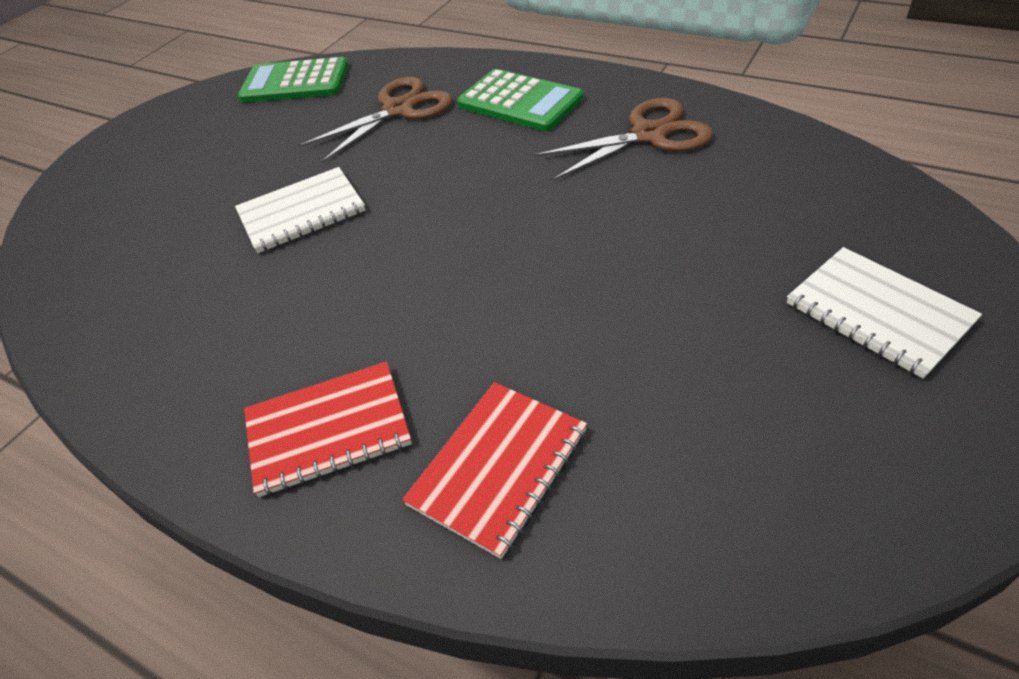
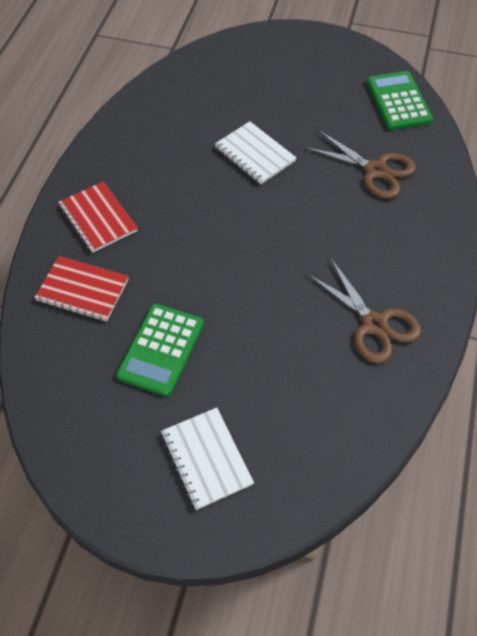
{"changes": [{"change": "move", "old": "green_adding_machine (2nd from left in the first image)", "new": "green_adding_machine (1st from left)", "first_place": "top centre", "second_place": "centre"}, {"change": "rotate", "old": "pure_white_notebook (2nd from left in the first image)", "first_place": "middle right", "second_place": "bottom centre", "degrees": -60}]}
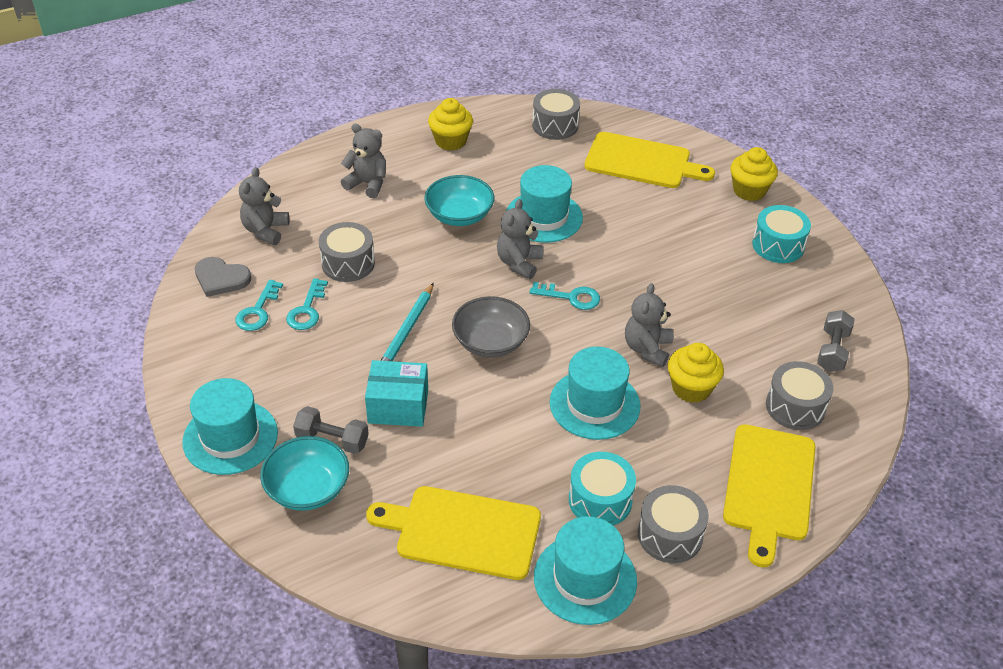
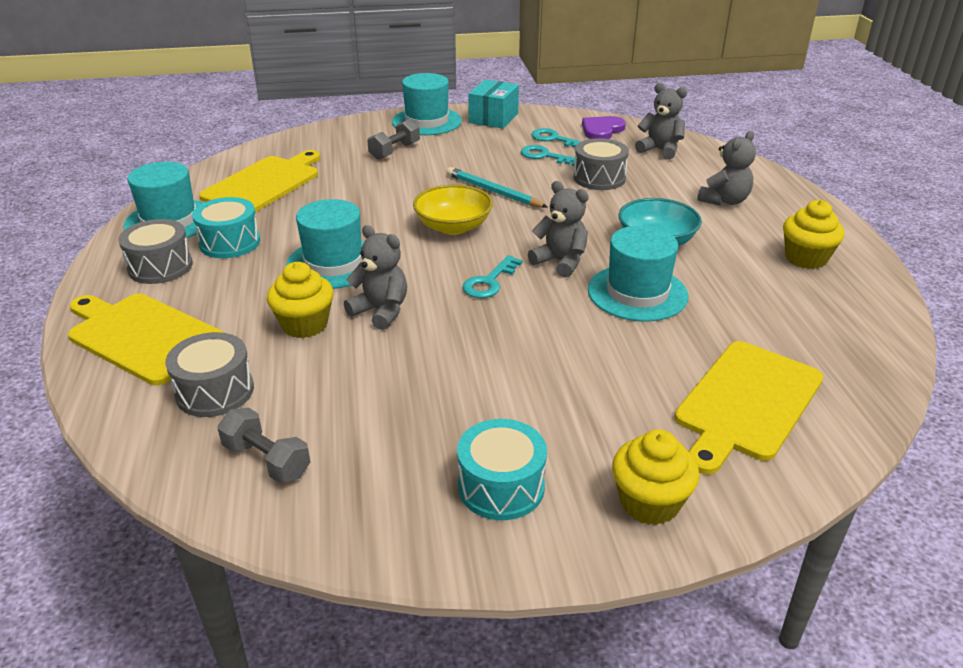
{"changes": [{"change": "delete", "old": "teal_bowl (1st from left)", "first_place": "bottom left"}, {"change": "delete", "old": "grey_toy_drum (2nd from left)", "first_place": "top centre"}, {"change": "move", "old": "teal_parcel", "first_place": "centre", "second_place": "top centre"}, {"change": "recolor", "old": "grey_heart_shape", "new": "violet_heart_shape", "first_place": "middle left", "second_place": "top centre"}, {"change": "recolor", "old": "grey_bowl", "new": "yellow_bowl", "first_place": "centre", "second_place": "top centre"}]}
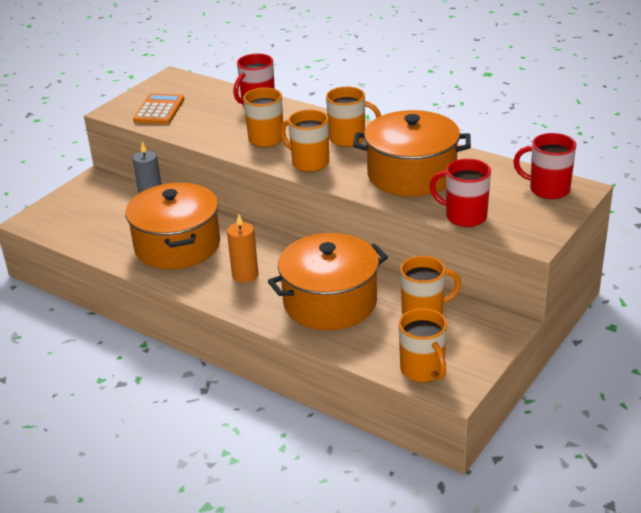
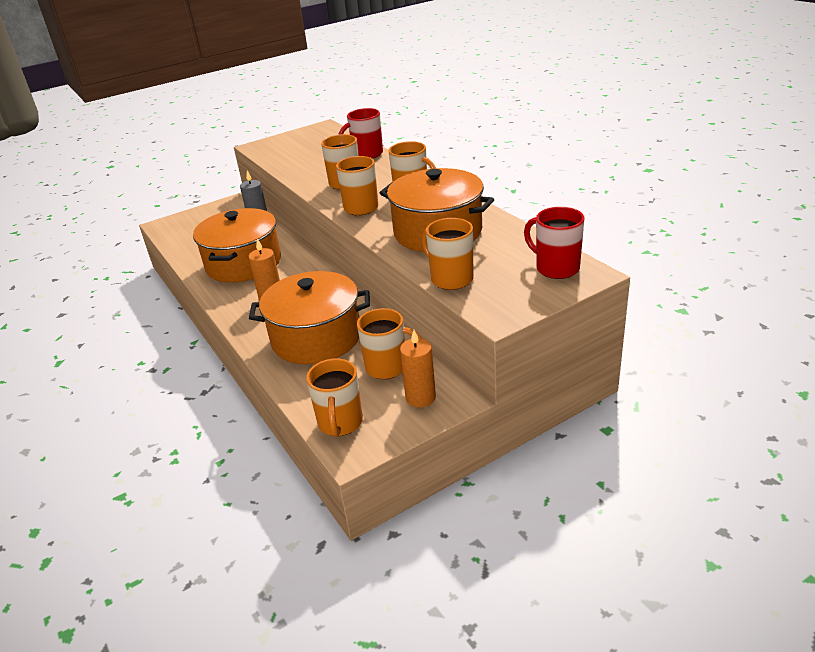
{"changes": [{"change": "delete", "old": "orange-coloured_adding_machine", "first_place": "top left"}, {"change": "insert", "new": "orange-coloured_candle (2nd from left)", "second_place": "centre"}, {"change": "recolor", "old": "scarlet_tea_mug (2nd from left)", "new": "orange-coloured_tea_mug (6th from left)", "first_place": "middle right", "second_place": "centre"}]}
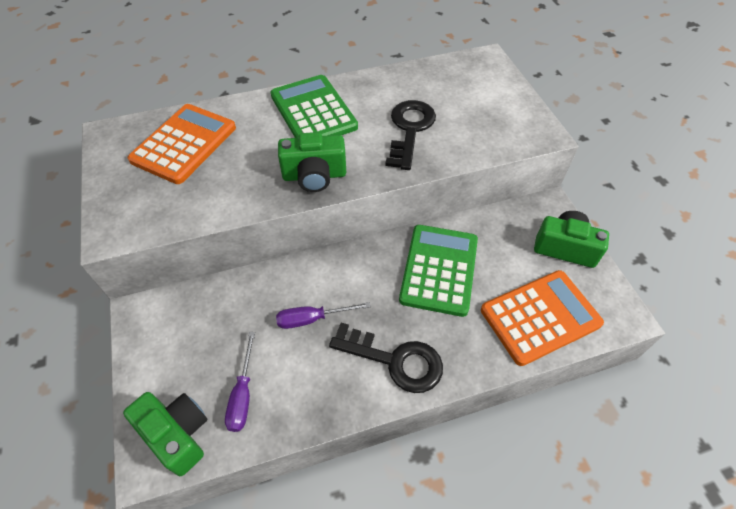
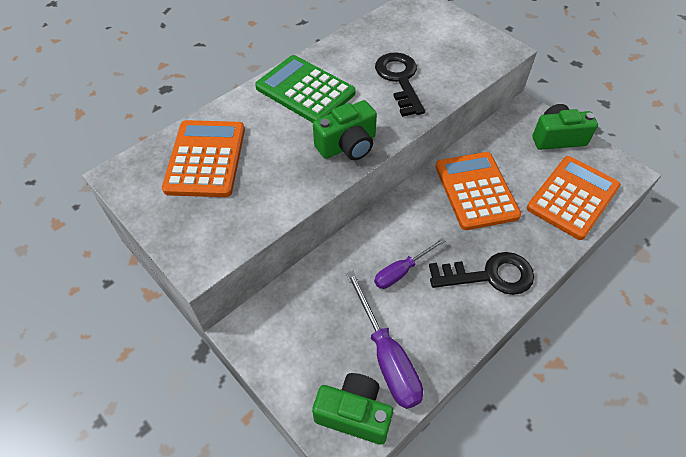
{"changes": [{"change": "recolor", "old": "green_adding_machine (2nd from left)", "new": "orange-coloured_adding_machine (2nd from left)", "first_place": "centre", "second_place": "middle right"}, {"change": "resize", "old": "violet_hand_screwdriver (1st from left)", "first_place": "bottom left", "second_place": "bottom centre", "factor": 1.58}]}
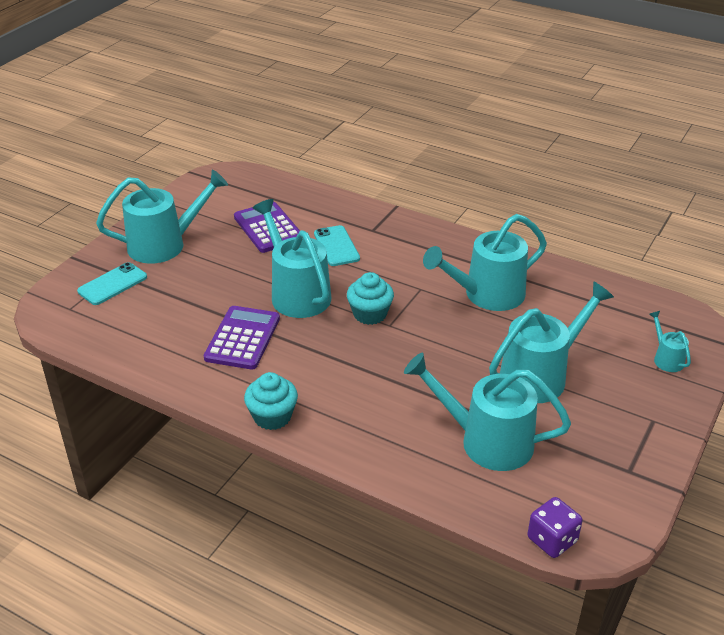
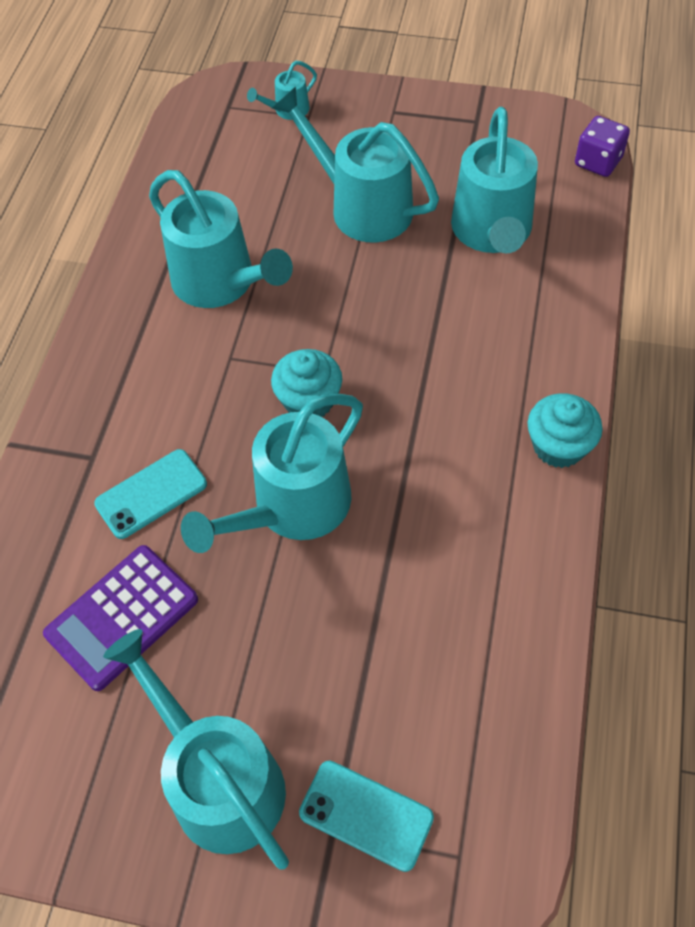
{"changes": [{"change": "delete", "old": "violet_adding_machine (1st from left)", "first_place": "centre"}]}
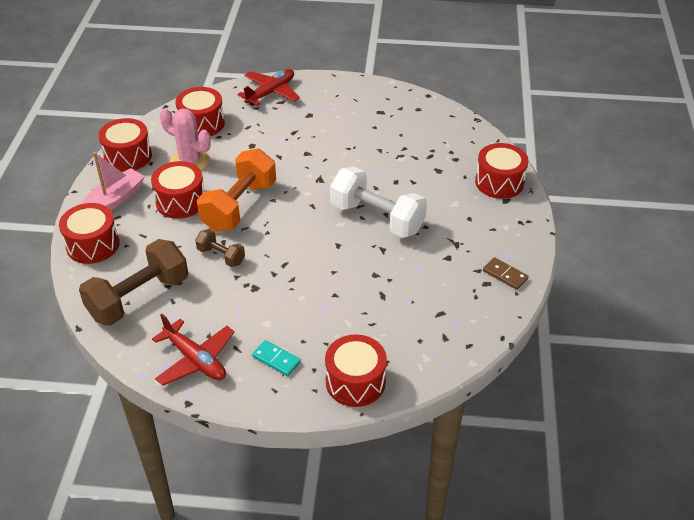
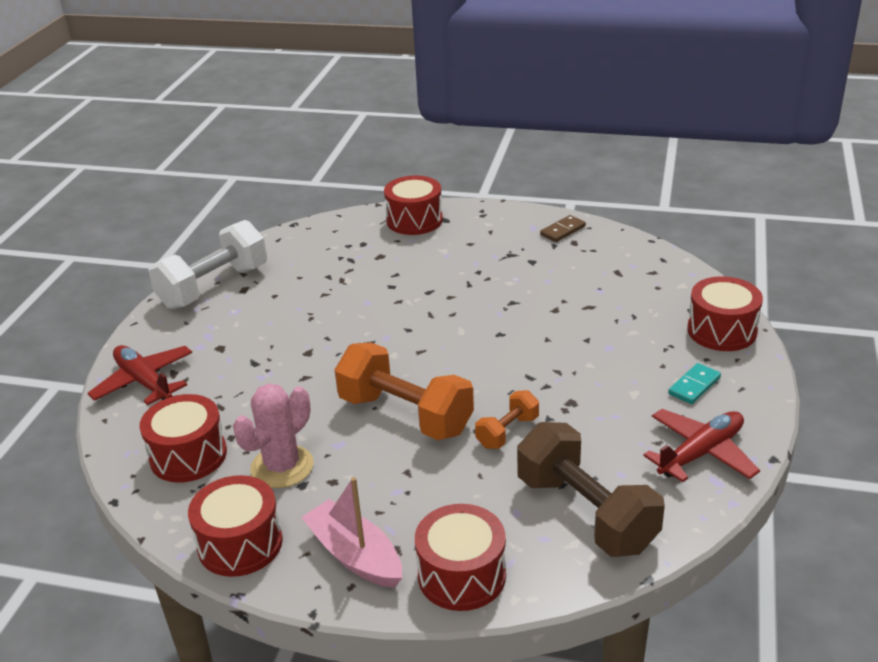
{"changes": [{"change": "delete", "old": "scarlet_toy_drum (3rd from left)", "first_place": "middle left"}, {"change": "move", "old": "pure_white_free_weight", "first_place": "centre", "second_place": "middle left"}, {"change": "recolor", "old": "dark_brown_free_weight (2nd from left)", "new": "orange-coloured_free_weight (2nd from left)", "first_place": "middle left", "second_place": "centre"}]}
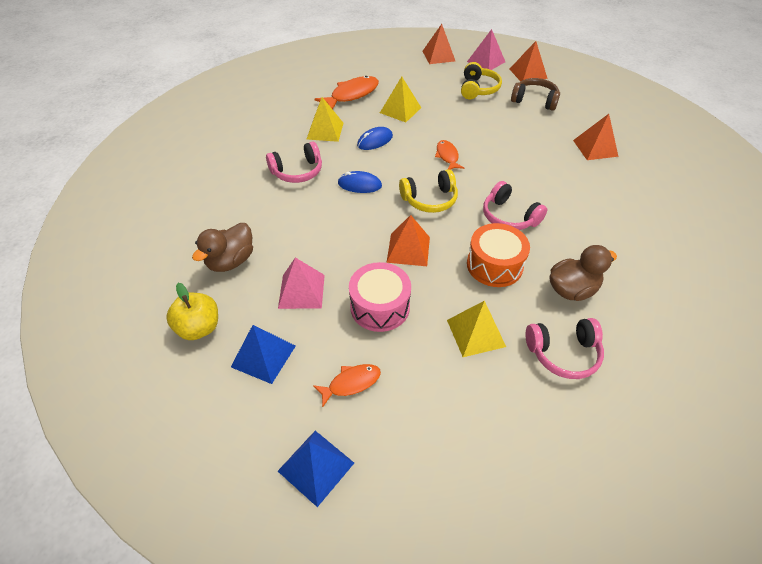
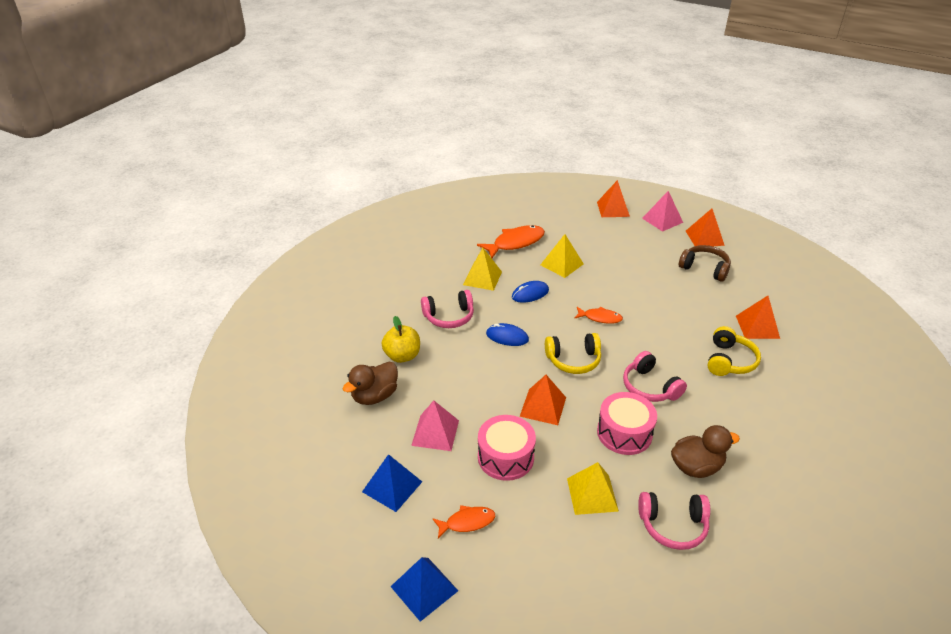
{"changes": [{"change": "move", "old": "yellow_apple_fruit", "first_place": "middle left", "second_place": "centre"}, {"change": "move", "old": "yellow_over-ear_headphones (2nd from left)", "first_place": "top centre", "second_place": "middle right"}, {"change": "recolor", "old": "orange-coloured_toy_drum", "new": "rose-pink_toy_drum (2nd from left)", "first_place": "centre", "second_place": "bottom centre"}, {"change": "rotate", "old": "orange-coloured_toy_fish (3rd from left)", "first_place": "top centre", "second_place": "centre", "degrees": 105}]}
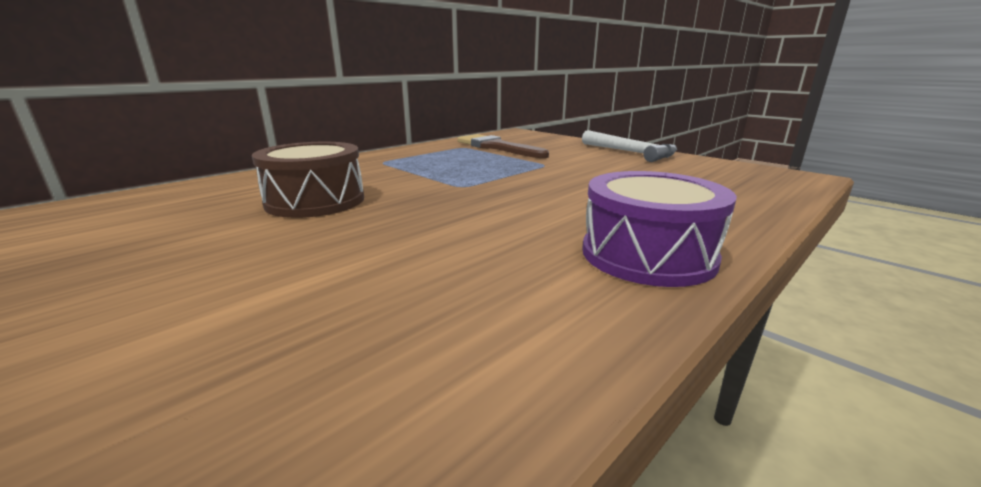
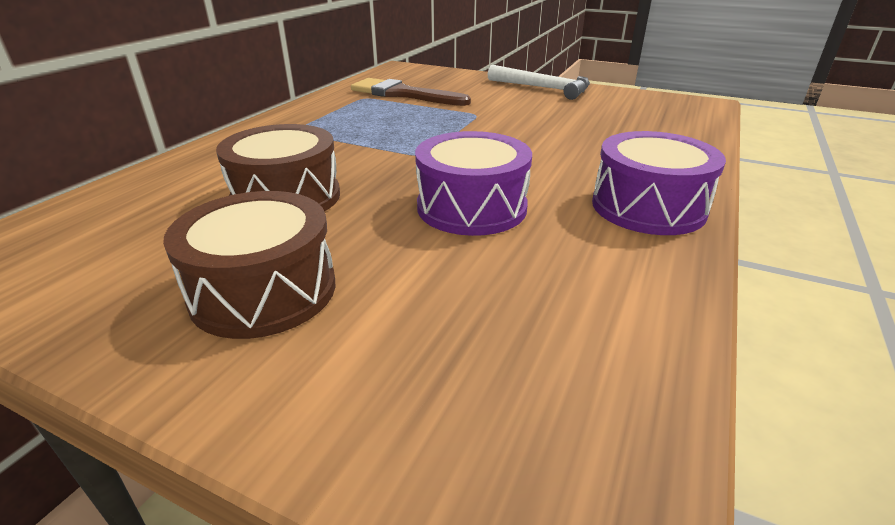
{"changes": [{"change": "insert", "new": "dark_brown_toy_drum (1st from left)", "second_place": "middle left"}, {"change": "insert", "new": "violet_toy_drum (1st from left)", "second_place": "centre"}]}
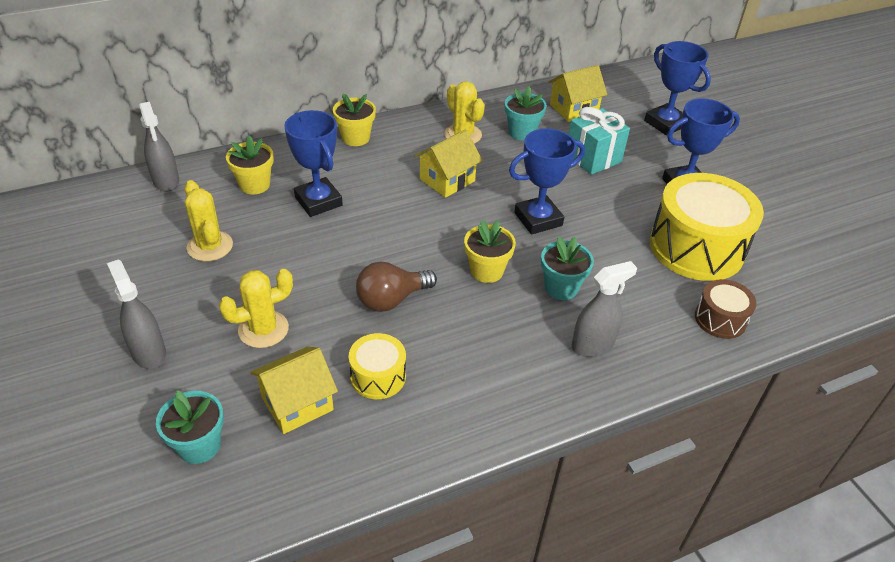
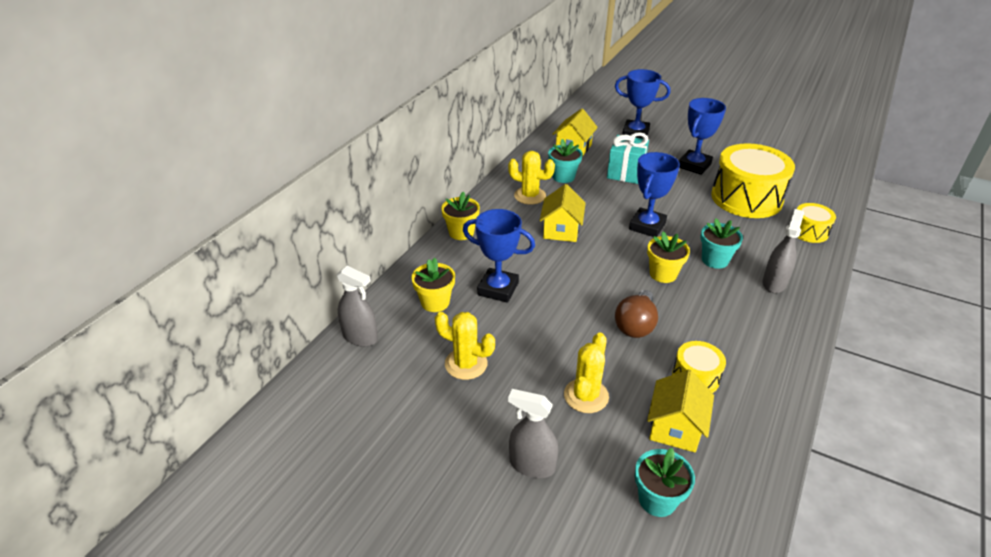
{"changes": [{"change": "recolor", "old": "dark_brown_toy_drum", "new": "yellow_toy_drum (3rd from left)", "first_place": "middle right", "second_place": "middle right"}]}
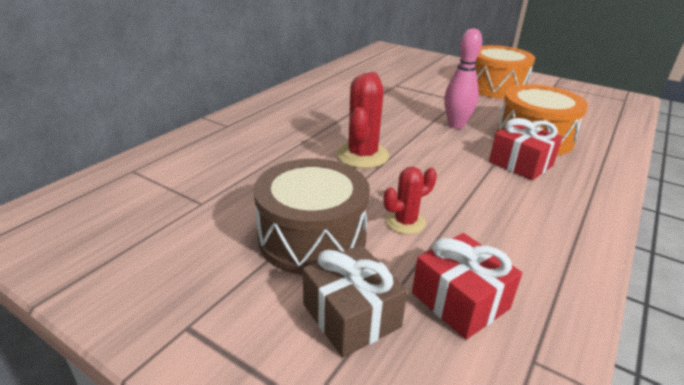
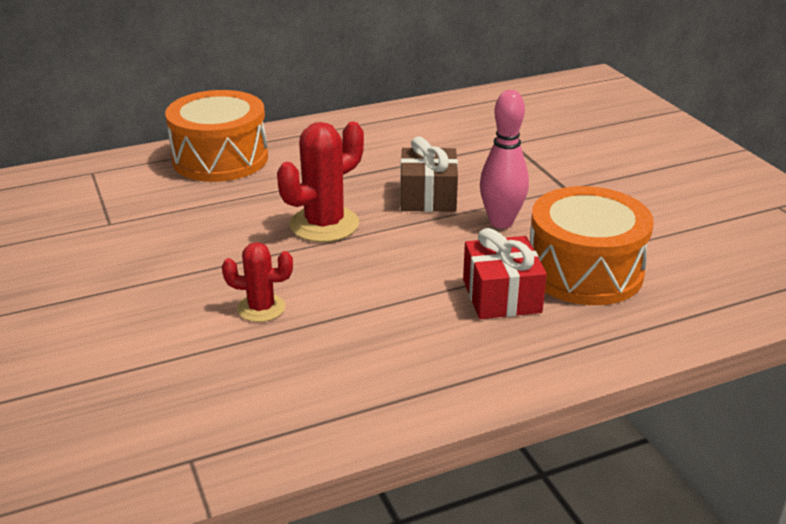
{"changes": [{"change": "delete", "old": "dark_brown_toy_drum", "first_place": "centre"}, {"change": "delete", "old": "scarlet_present (1st from left)", "first_place": "bottom right"}, {"change": "move", "old": "dark_brown_present", "first_place": "bottom centre", "second_place": "top centre"}, {"change": "move", "old": "orange-coloured_toy_drum (1st from left)", "first_place": "top right", "second_place": "top left"}]}
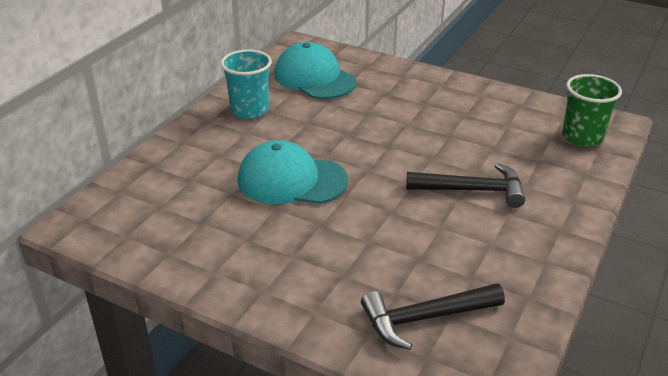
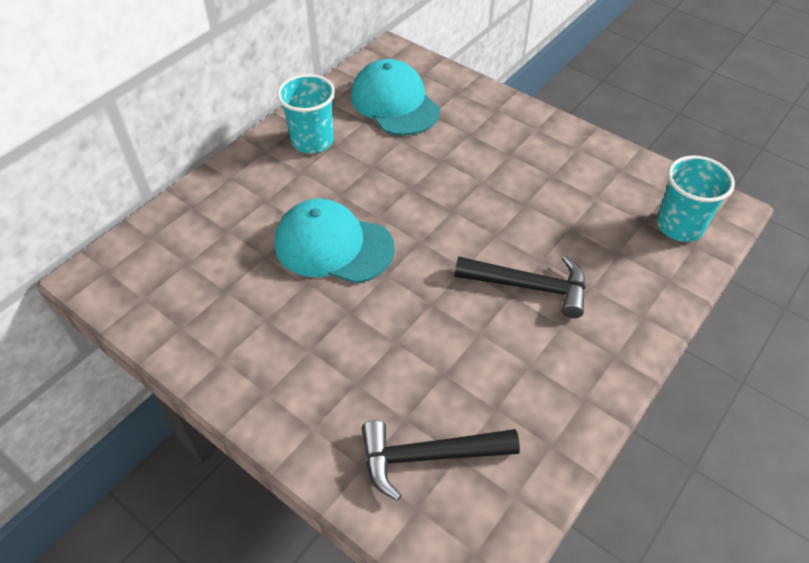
{"changes": [{"change": "recolor", "old": "green_cup", "new": "teal_cup (2nd from left)", "first_place": "top right", "second_place": "middle right"}]}
